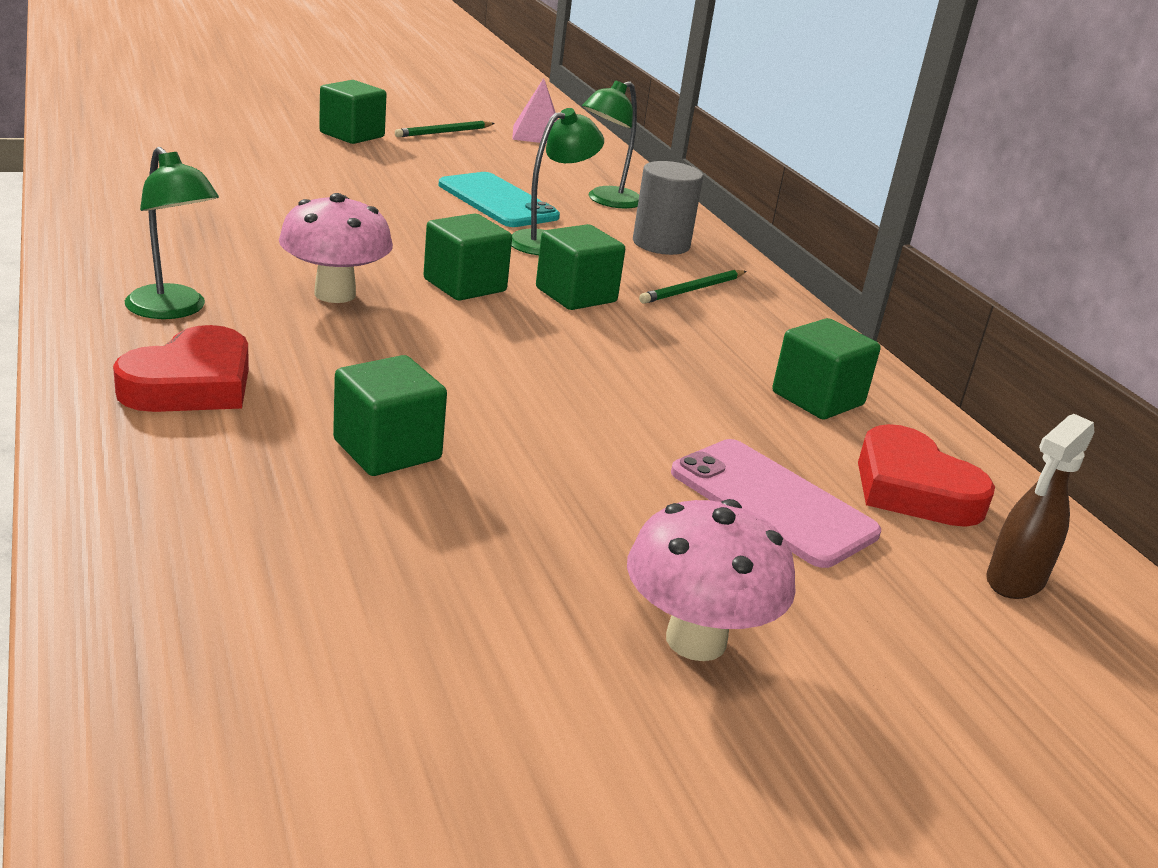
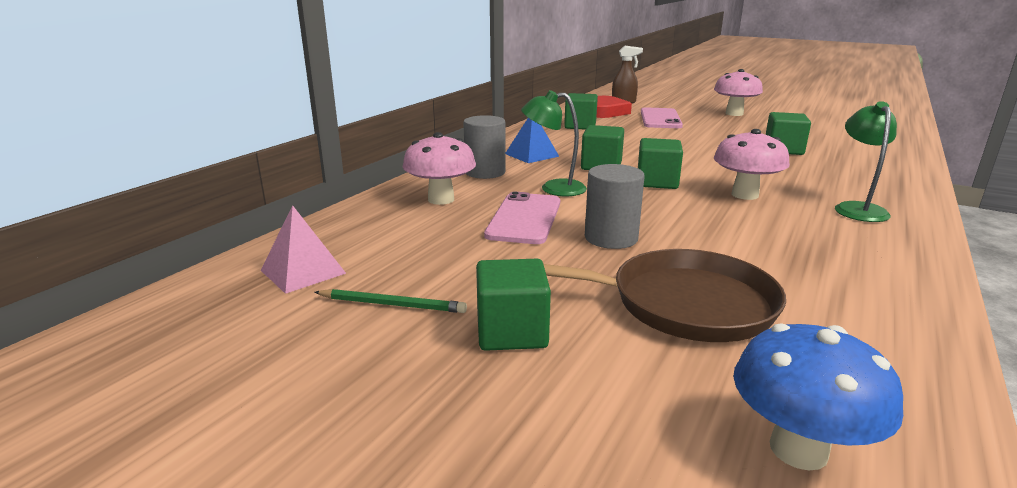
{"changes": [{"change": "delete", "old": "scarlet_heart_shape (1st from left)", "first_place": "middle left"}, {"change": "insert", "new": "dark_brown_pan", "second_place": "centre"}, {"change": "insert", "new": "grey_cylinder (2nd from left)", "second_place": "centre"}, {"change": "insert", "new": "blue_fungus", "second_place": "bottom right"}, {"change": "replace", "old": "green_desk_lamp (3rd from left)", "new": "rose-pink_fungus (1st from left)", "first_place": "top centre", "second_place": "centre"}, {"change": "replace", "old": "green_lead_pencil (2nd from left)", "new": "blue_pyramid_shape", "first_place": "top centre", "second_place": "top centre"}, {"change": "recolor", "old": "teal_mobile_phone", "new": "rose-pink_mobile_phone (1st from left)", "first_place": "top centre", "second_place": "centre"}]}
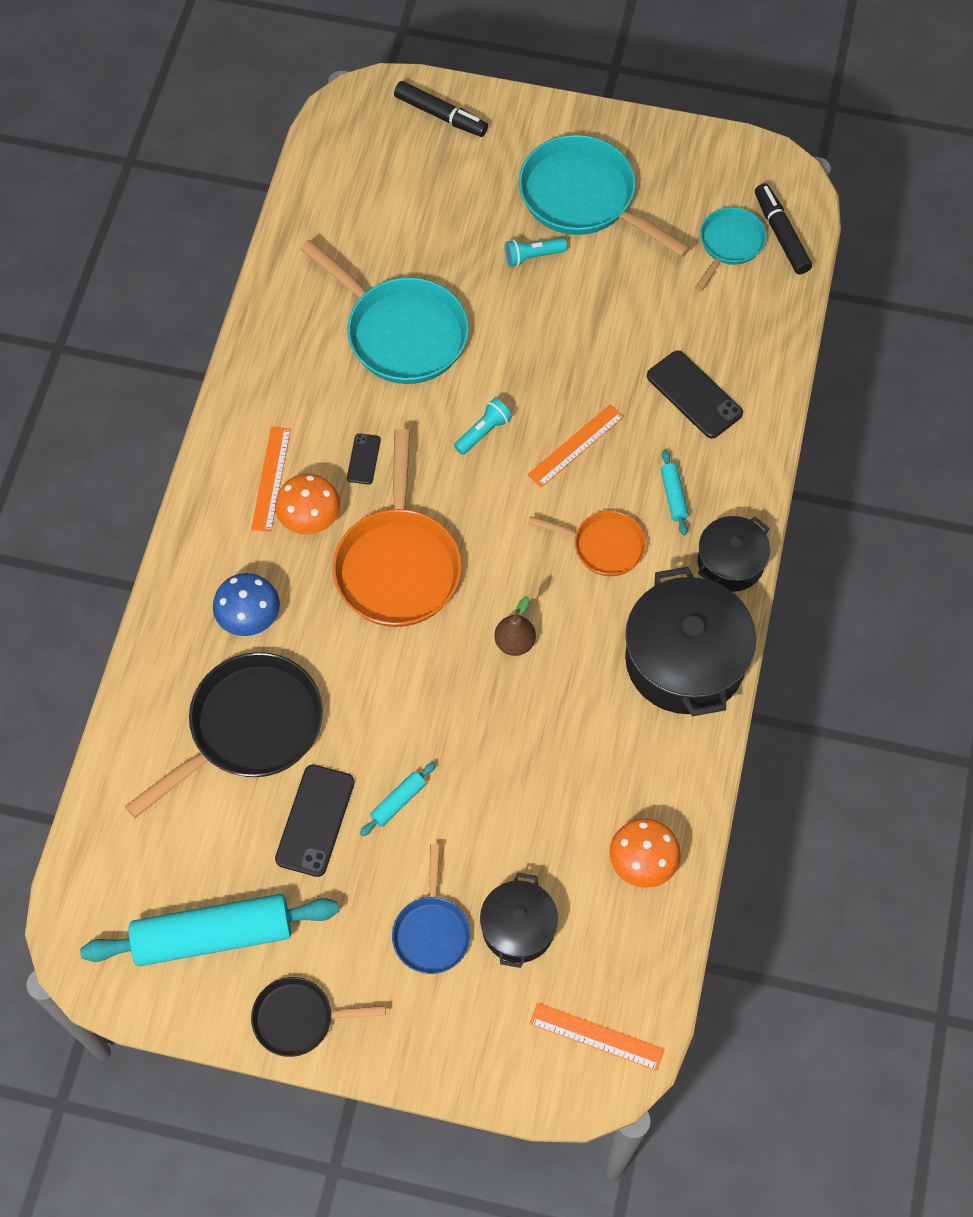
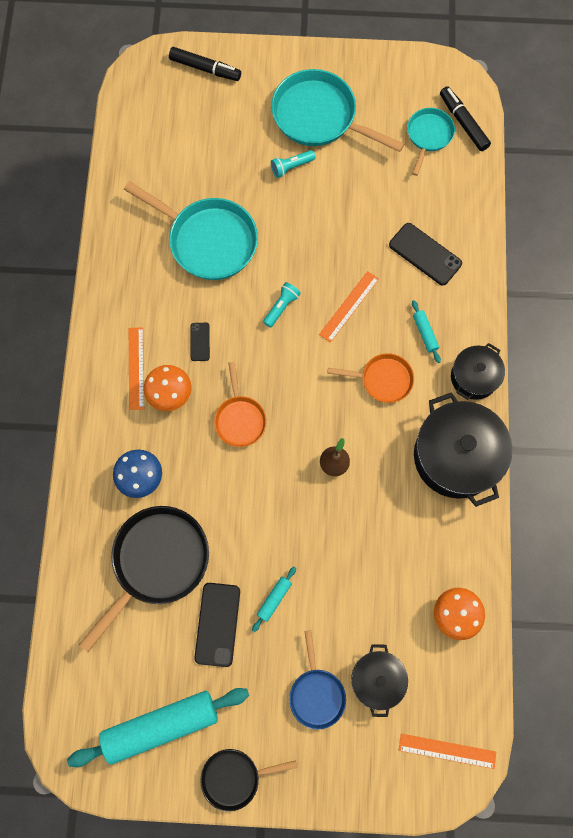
{"changes": [{"change": "resize", "old": "orange-coloured_pan (1st from left)", "first_place": "centre", "second_place": "centre", "factor": 0.56}]}
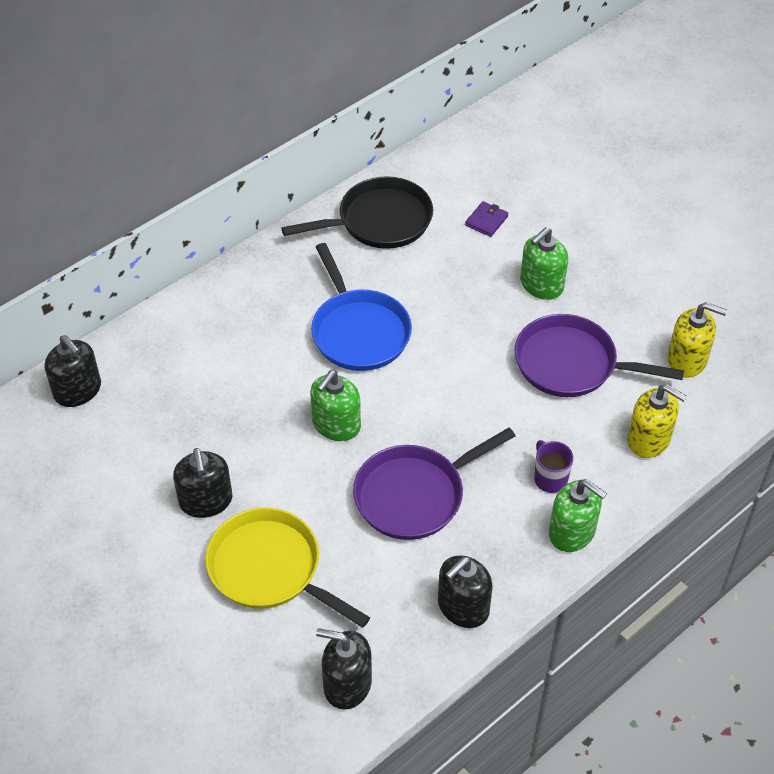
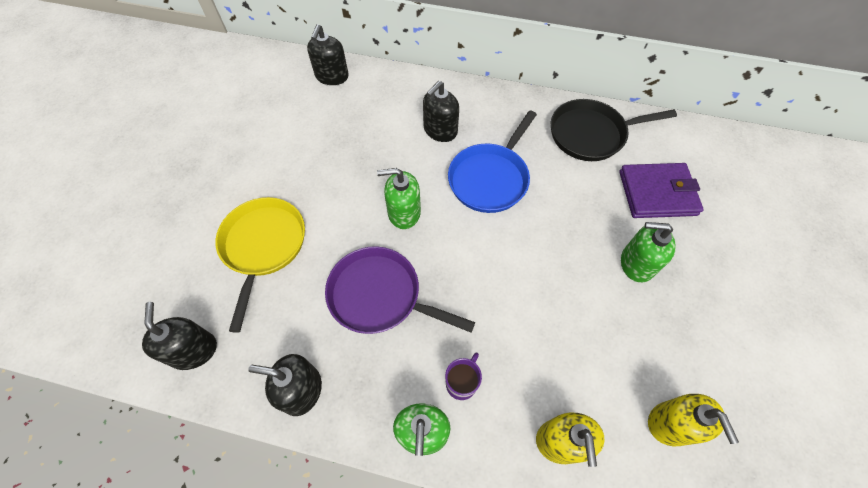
{"changes": [{"change": "delete", "old": "violet_pan (2nd from left)", "first_place": "middle right"}, {"change": "move", "old": "jet-black_soap_pump (2nd from left in the first image)", "new": "jet-black_soap_pump (4th from left)", "first_place": "middle left", "second_place": "top centre"}, {"change": "rotate", "old": "jet-black_pan", "first_place": "top centre", "second_place": "top right", "degrees": 135}, {"change": "resize", "old": "violet_wallet", "first_place": "top centre", "second_place": "middle right", "factor": 2.16}]}
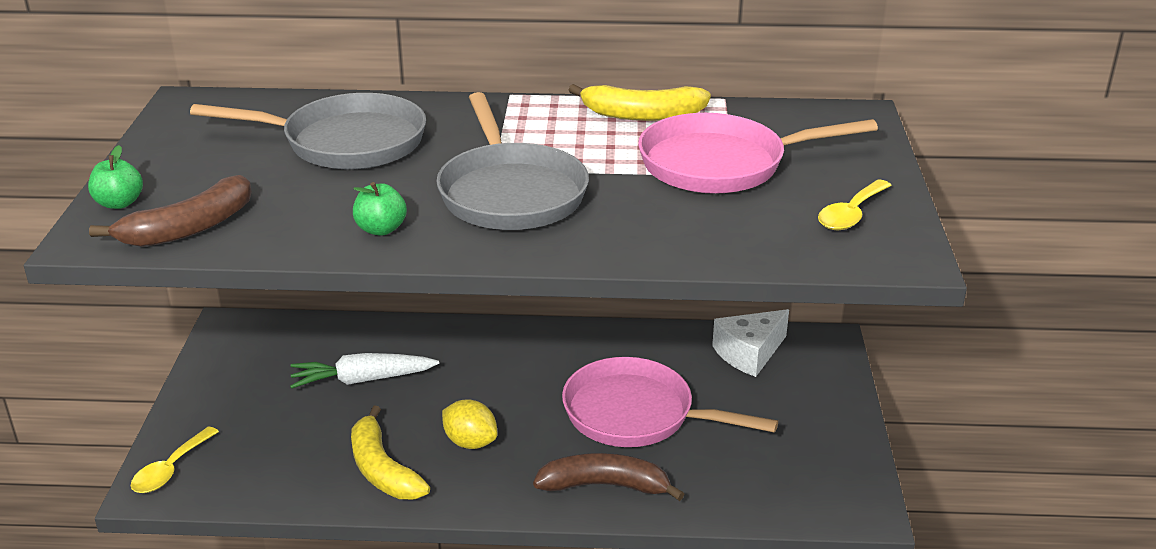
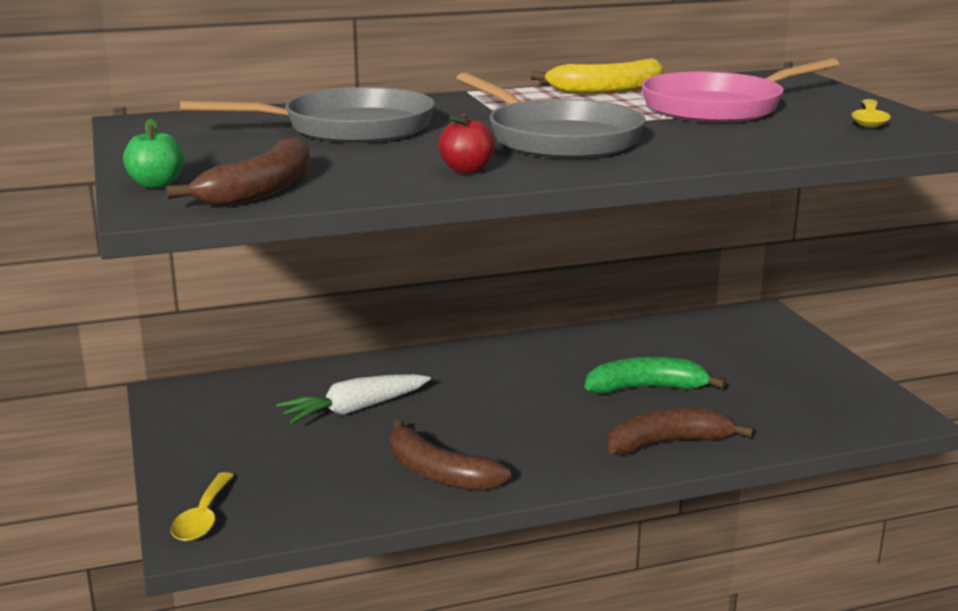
{"changes": [{"change": "delete", "old": "yellow_citrus_fruit", "first_place": "bottom centre"}, {"change": "delete", "old": "pure_white_cheese", "first_place": "centre"}, {"change": "replace", "old": "rose-pink_pan (1st from left)", "new": "green_toy_banana", "first_place": "bottom centre", "second_place": "middle right"}, {"change": "recolor", "old": "yellow_toy_banana (1st from left)", "new": "dark_brown_toy_banana (2nd from left)", "first_place": "bottom centre", "second_place": "bottom centre"}, {"change": "recolor", "old": "green_apple_fruit (2nd from left)", "new": "scarlet_apple_fruit", "first_place": "middle left", "second_place": "top centre"}]}
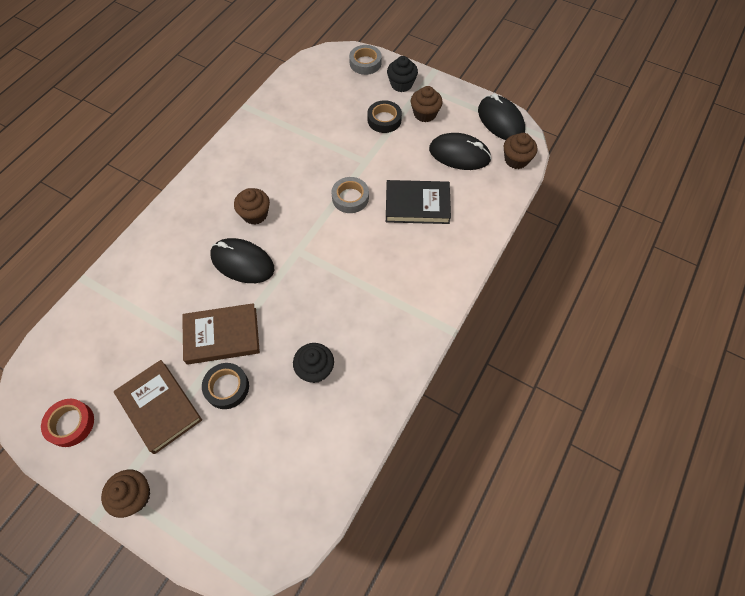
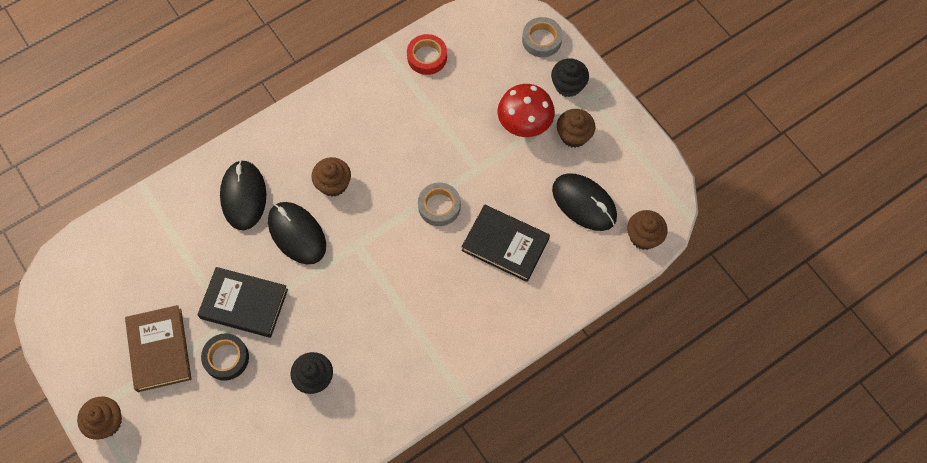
{"changes": [{"change": "move", "old": "scarlet_roll_of_tape", "first_place": "bottom left", "second_place": "top centre"}, {"change": "move", "old": "jet-black_computer_mouse (3rd from left in the first image)", "new": "jet-black_computer_mouse (1st from left)", "first_place": "top right", "second_place": "middle left"}, {"change": "replace", "old": "jet-black_roll_of_tape (2nd from left)", "new": "scarlet_fungus", "first_place": "top centre", "second_place": "top centre"}, {"change": "recolor", "old": "dark_brown_hardback (2nd from left)", "new": "jet-black_hardback (1st from left)", "first_place": "middle left", "second_place": "middle left"}]}
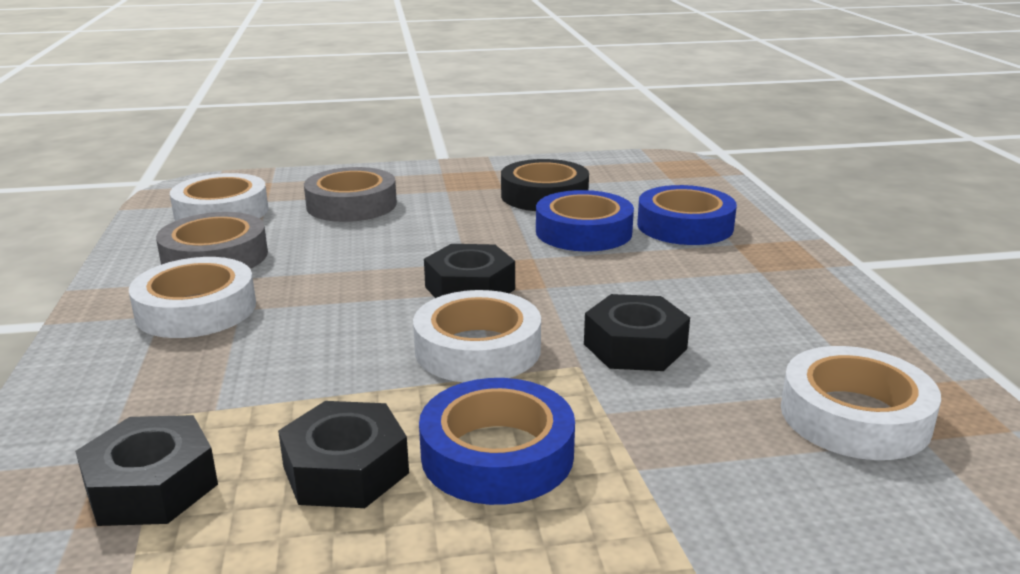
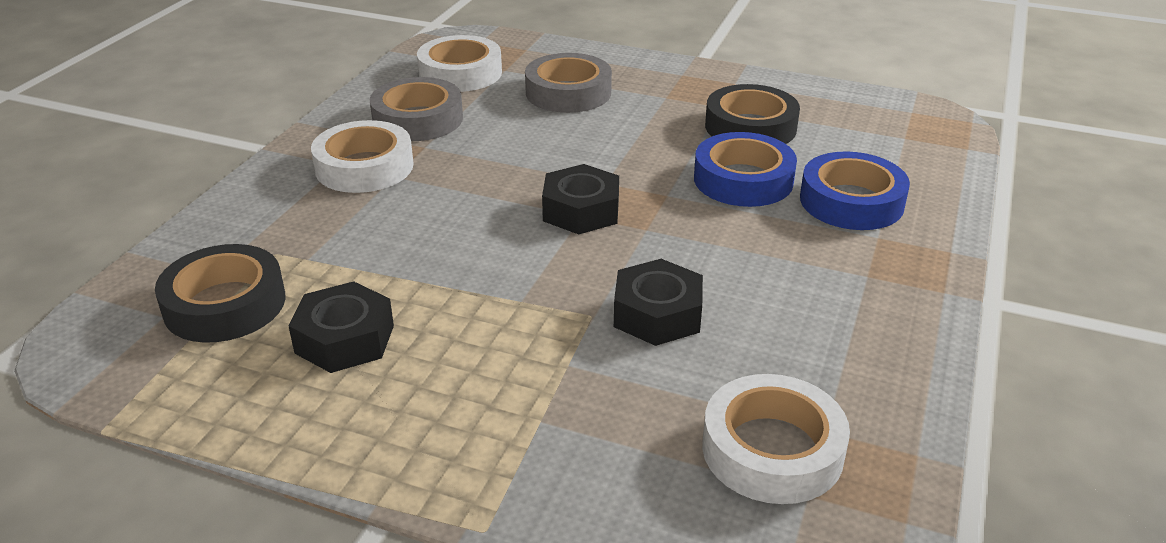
{"changes": [{"change": "delete", "old": "pure_white_roll_of_tape (3rd from left)", "first_place": "centre"}, {"change": "delete", "old": "blue_roll_of_tape (1st from left)", "first_place": "bottom centre"}, {"change": "replace", "old": "jet-black_hex_nut (1st from left)", "new": "jet-black_roll_of_tape (1st from left)", "first_place": "bottom left", "second_place": "middle left"}]}
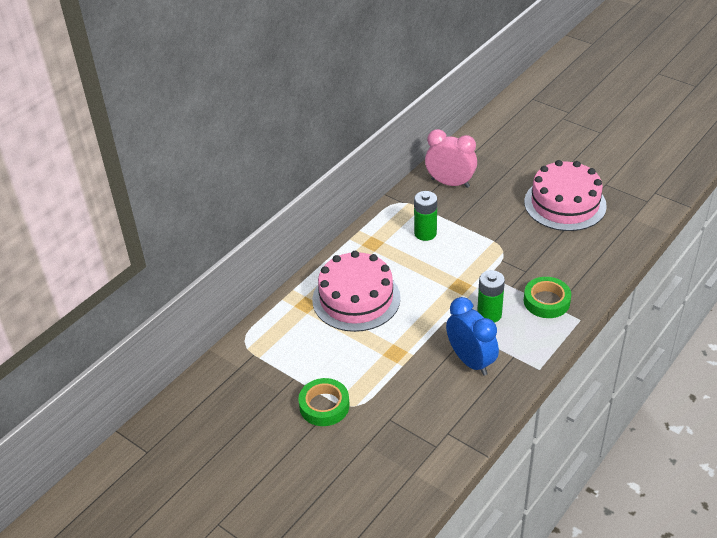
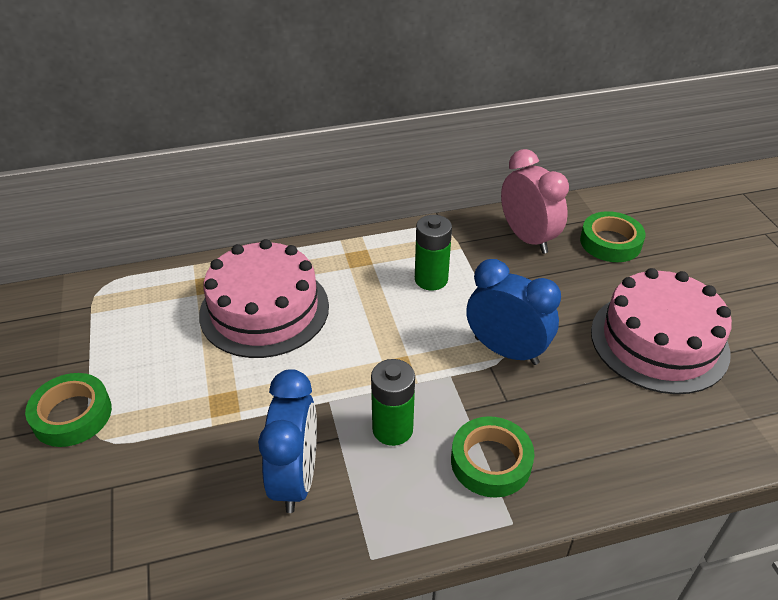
{"changes": [{"change": "insert", "new": "blue_clock (2nd from left)", "second_place": "centre"}, {"change": "insert", "new": "green_roll_of_tape (3rd from left)", "second_place": "middle right"}]}
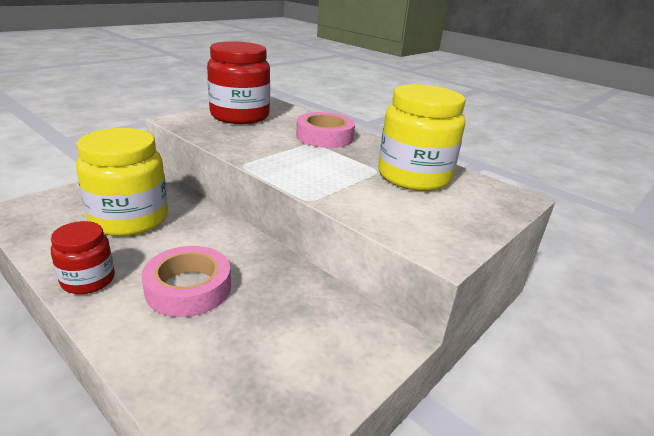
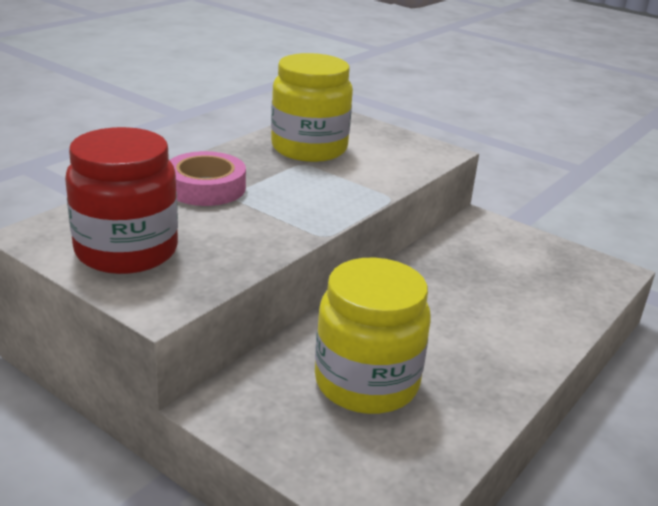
{"changes": [{"change": "delete", "old": "scarlet_preserve_jar (1st from left)", "first_place": "middle left"}, {"change": "delete", "old": "rose-pink_roll_of_tape (1st from left)", "first_place": "middle left"}]}
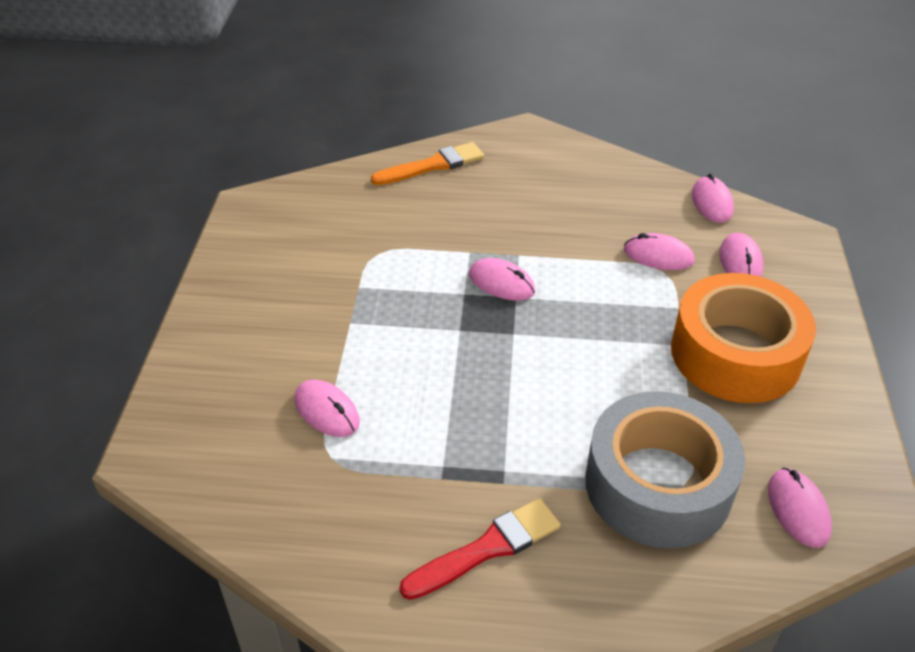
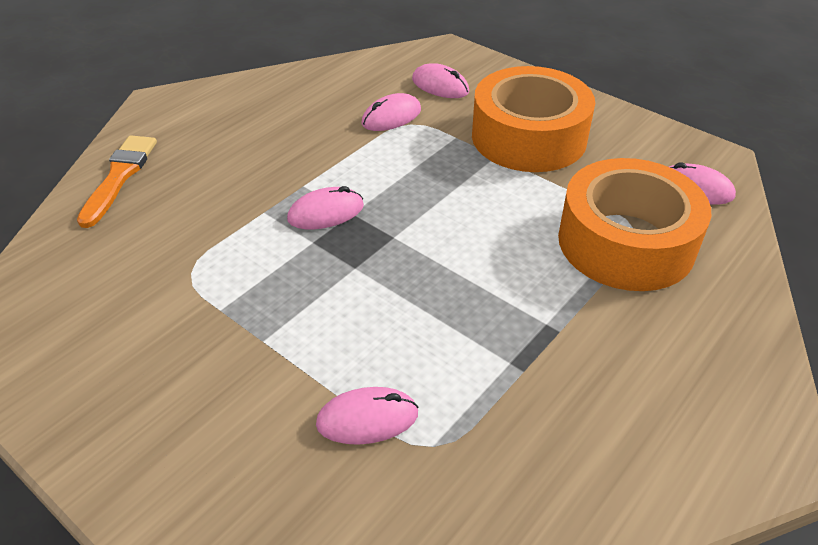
{"changes": [{"change": "delete", "old": "scarlet_paint_brush", "first_place": "bottom centre"}, {"change": "delete", "old": "rose-pink_computer_mouse (4th from left)", "first_place": "top right"}, {"change": "recolor", "old": "grey_roll_of_tape", "new": "orange-coloured_roll_of_tape (2nd from left)", "first_place": "bottom right", "second_place": "middle right"}]}
